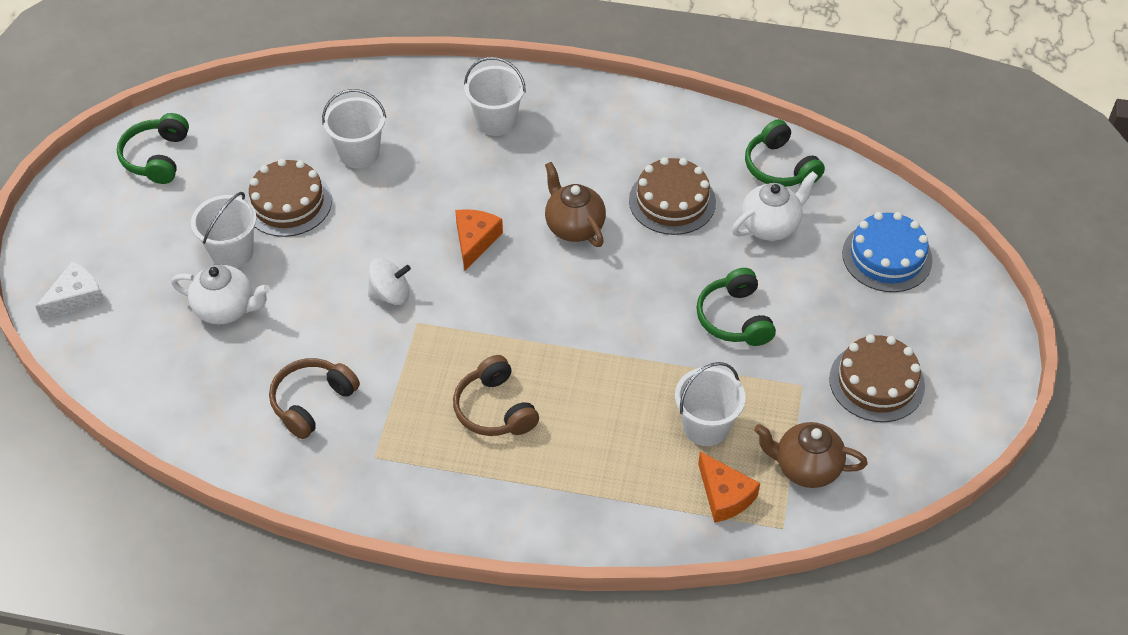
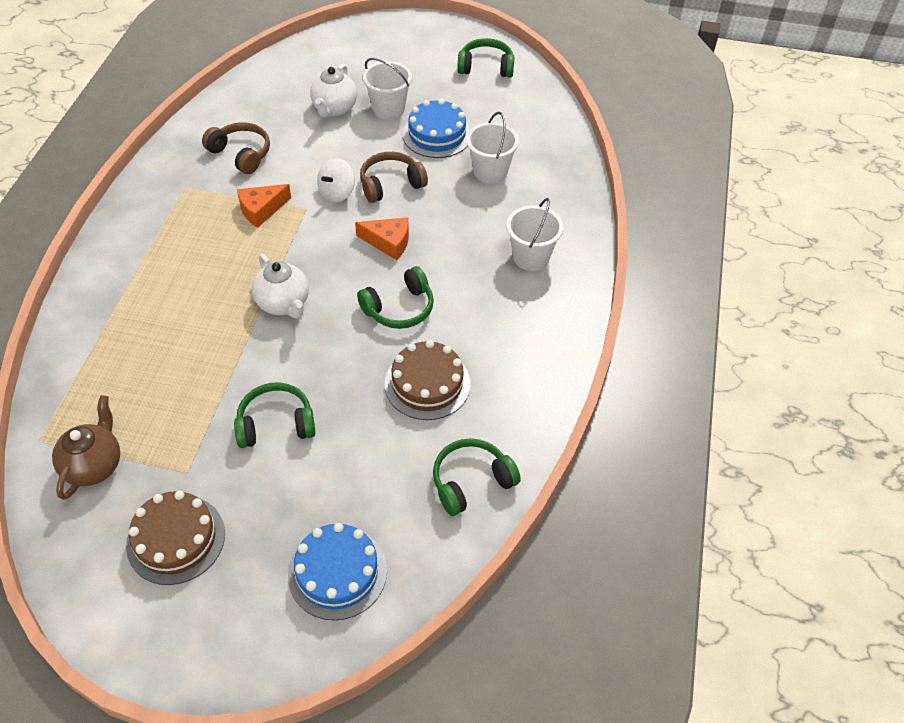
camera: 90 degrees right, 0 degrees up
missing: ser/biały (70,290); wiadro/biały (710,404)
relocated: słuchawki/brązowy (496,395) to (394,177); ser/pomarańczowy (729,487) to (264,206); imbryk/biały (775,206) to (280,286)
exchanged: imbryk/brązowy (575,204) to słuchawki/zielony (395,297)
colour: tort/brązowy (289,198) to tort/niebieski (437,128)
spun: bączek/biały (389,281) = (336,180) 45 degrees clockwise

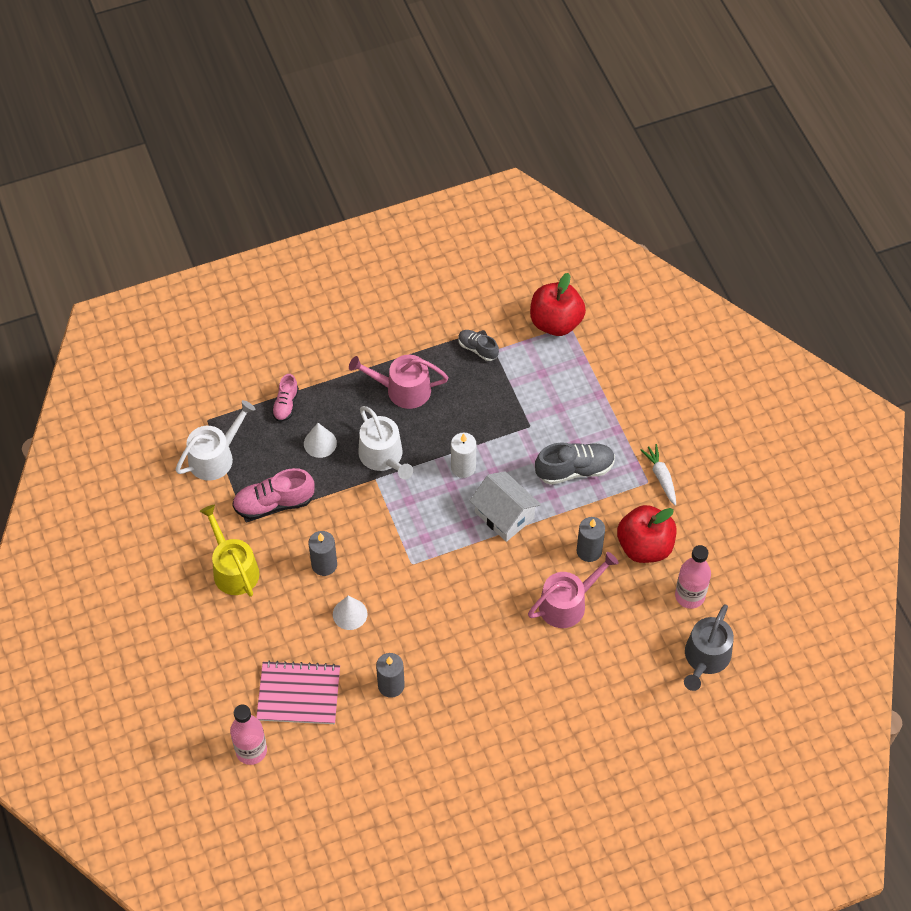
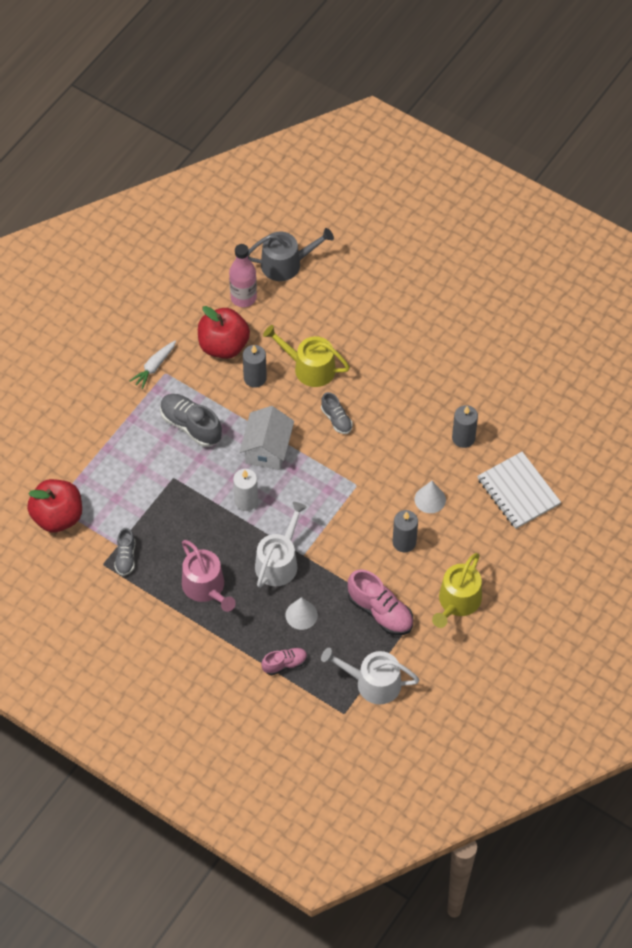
camera: 125 degrees left, 0 degrees up
missing: butelka/różowy (248,735)
appeared: but/szary (337,413)
colour: zeszyt/różowy (298,692) to zeszyt/biały (519,490); konewka/różowy (573,590) to konewka/żółty (306,356)

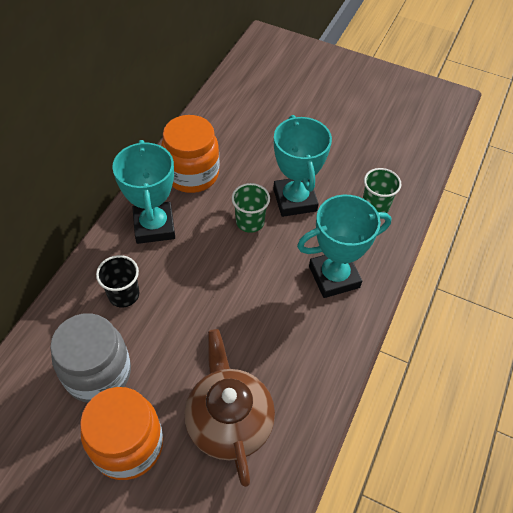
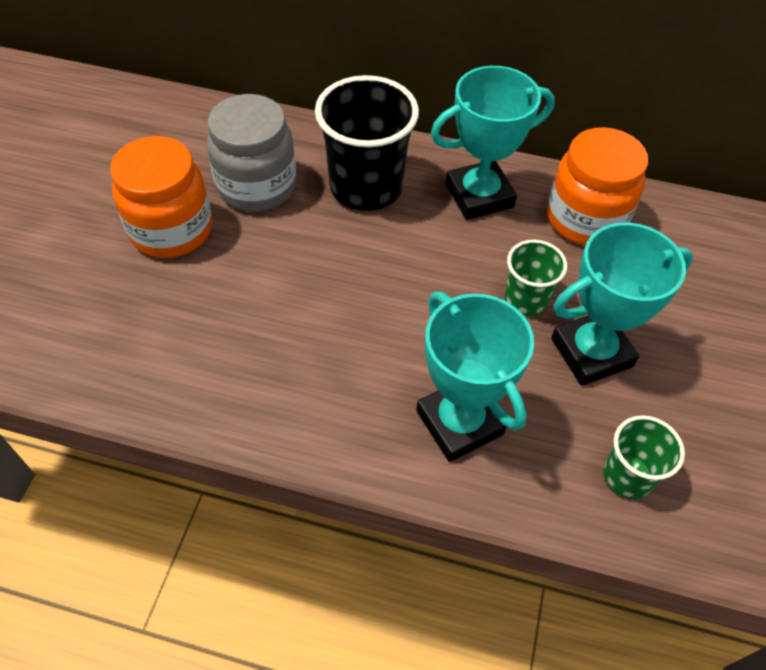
camera: 80 degrees right, 0 degrees up
missing: imbryk/brązowy (229,408)
size: szklanka/czarny (117,281) = (367,143) x1.83

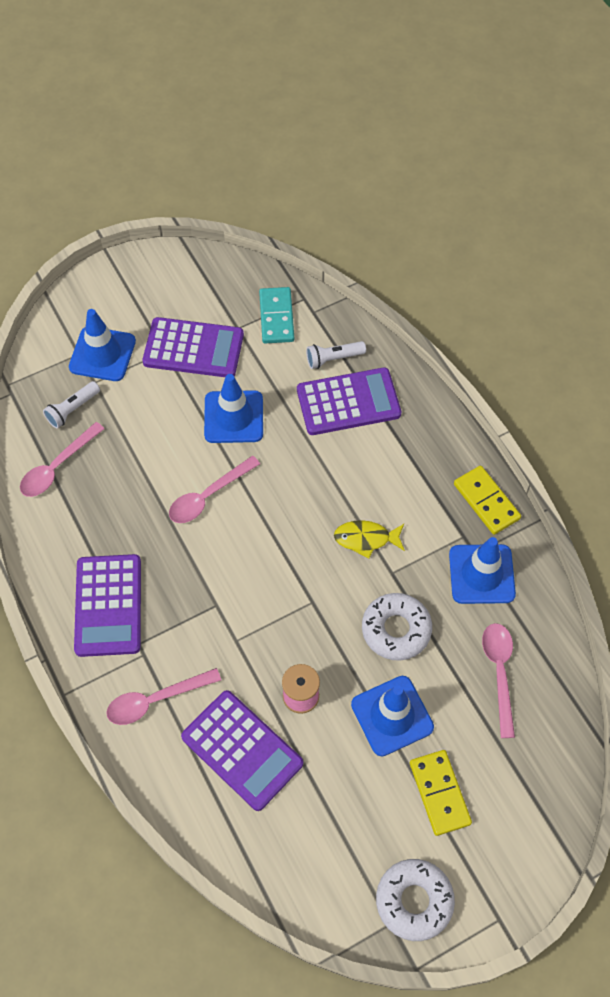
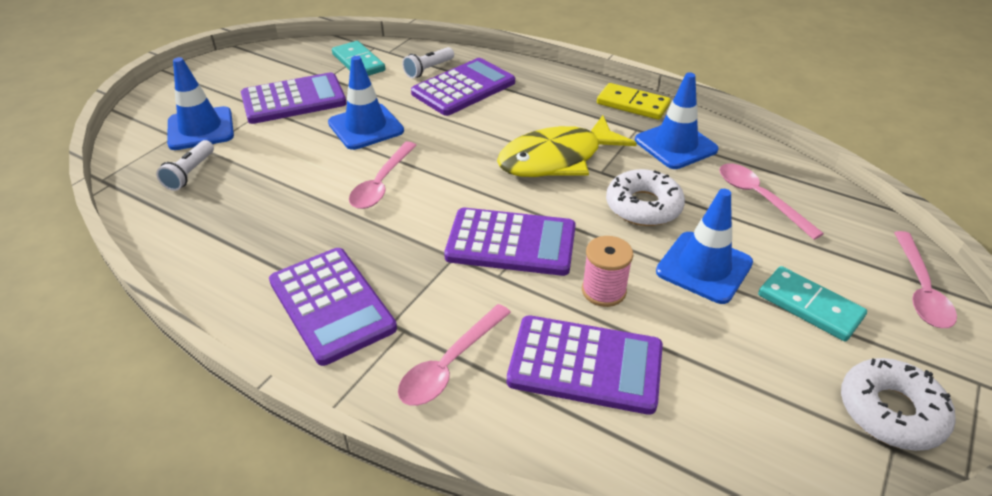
camera: 30 degrees left, 20 degrees down
appeared: kalkulator/fioletowy (510,242)
relocated: łyżka/różowy (62,459) to (925,279)
colour: kostka domina/żółty (441,793) to kostka domina/turkusowy (812,303)
size: ryba/żółty (369,539) = (567,146) x1.89

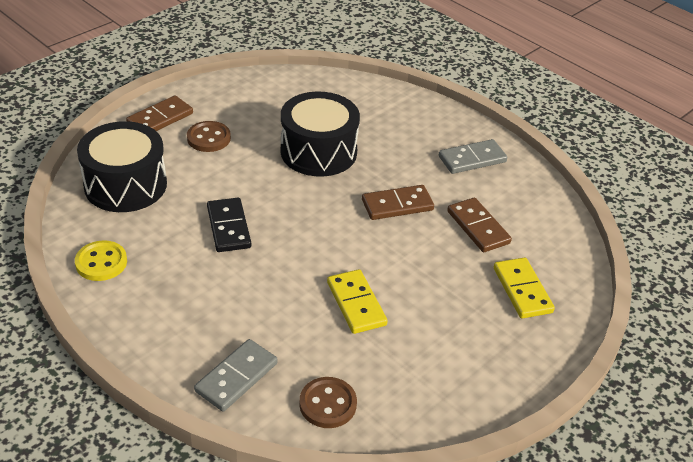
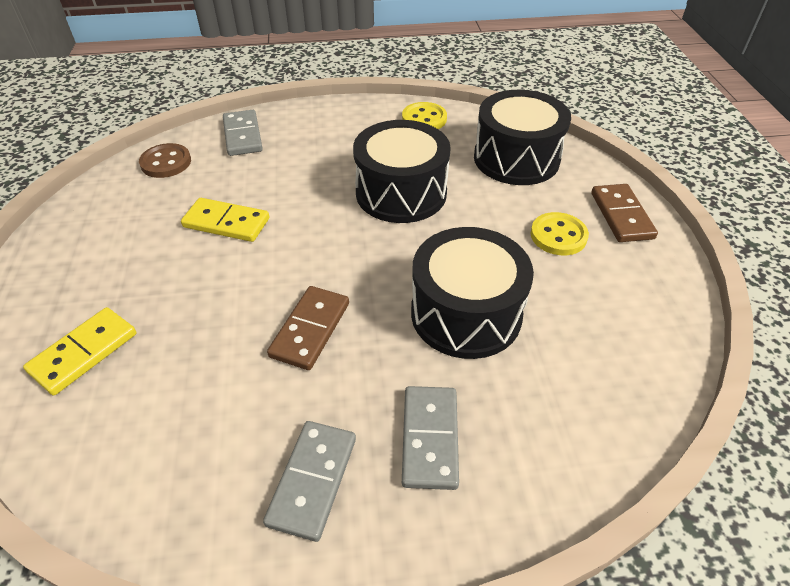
camera: 130 degrees right, 5 degrees up
missing: kostka domina/brązowy (479,225)
appeared: kostka domina/szary (430,438)
exchanged: kostka domina/czarny (229,225) to bęben/czarny (402,171)
colour: guzik/brązowy (209,136) to guzik/żółty (560,233)
spun: kostka domina/żółty (524,288) = (79,351) 75 degrees counterclockwise

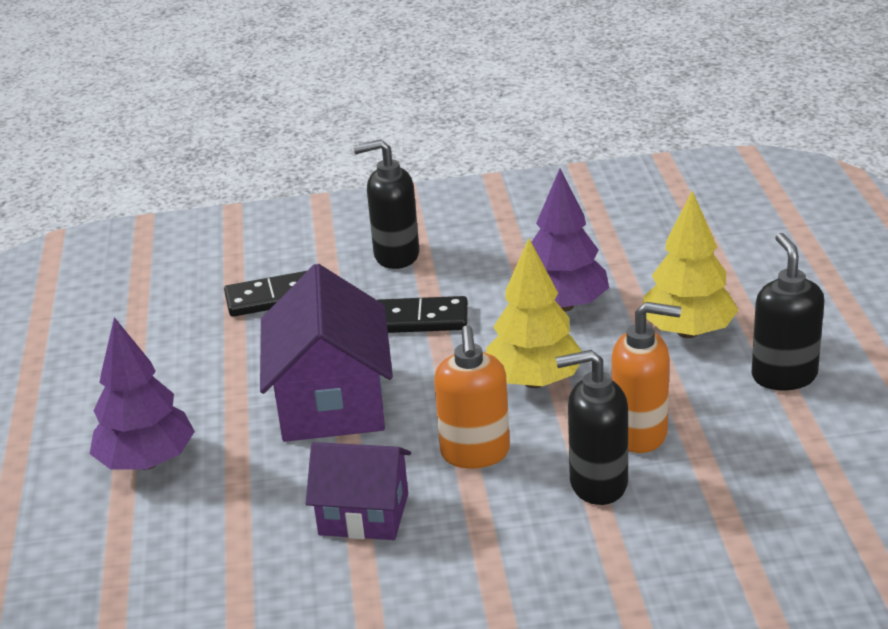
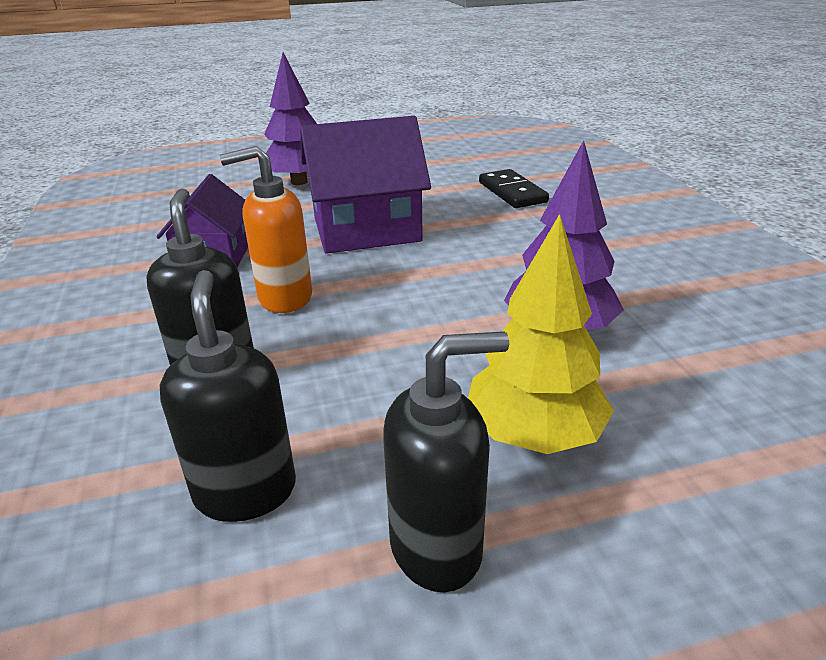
camera: 80 degrees right, 0 degrees up
missing: kostka domina/czarny (422,314); drzewko/żółty (534,313); dozownik mydła/pomarańczowy (646,377)
relocated: dozownik mydła/czarny (386,204) to (228,396)

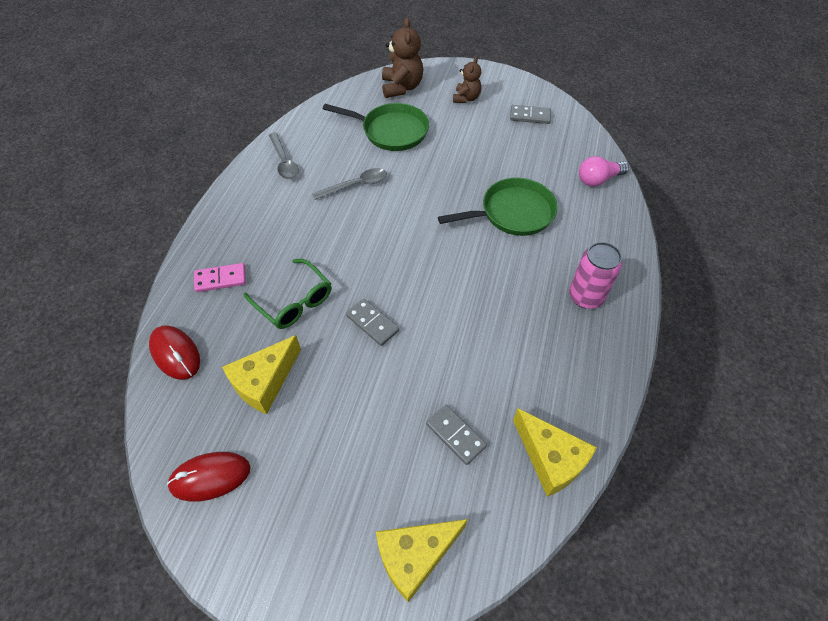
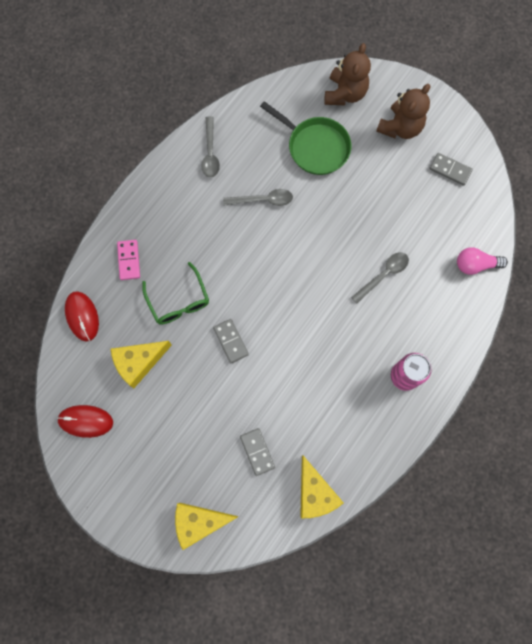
camera: 20 degrees right, 20 degrees up
exchanged: patelnia/zielony (498,207) to łyżka/szary (380,277)
spun: kostka domina/różowy (220,277) = (128,260) 75 degrees clockwise
size: miś/brązowy (467,80) = (403,111) x1.58

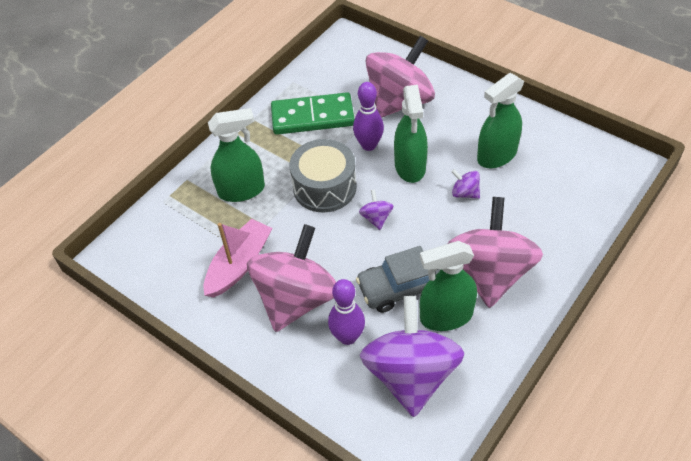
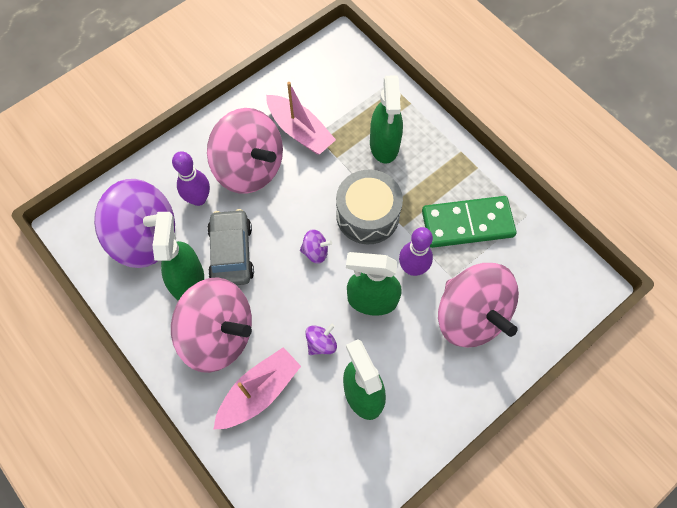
camera: 100 degrees right, 15 degrees up
appeared: łódka/różowy (257,388)
spun: kostka domina/zielony (313,113) = (469,222) 75 degrees clockwise

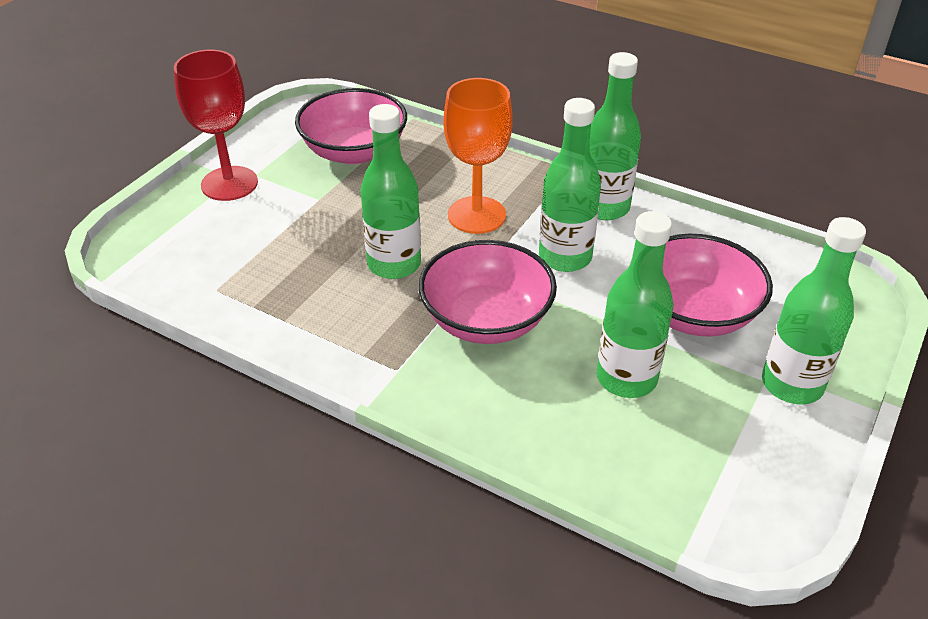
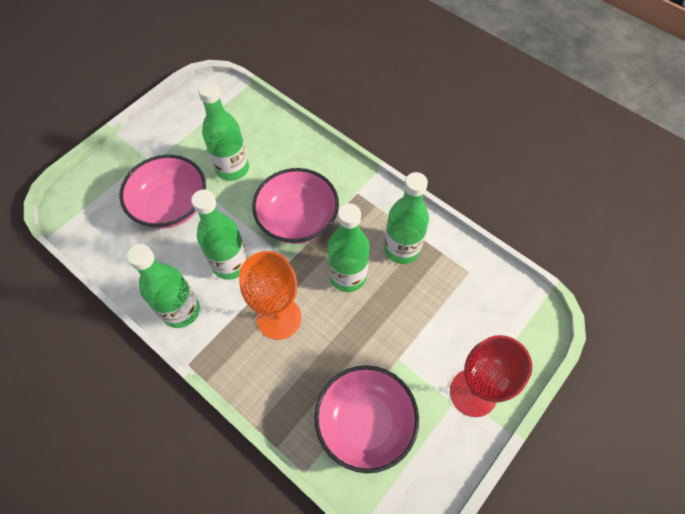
camera: 170 degrees left, 20 degrees up
relocated: butelka/zielony (814,310) to (406,218)

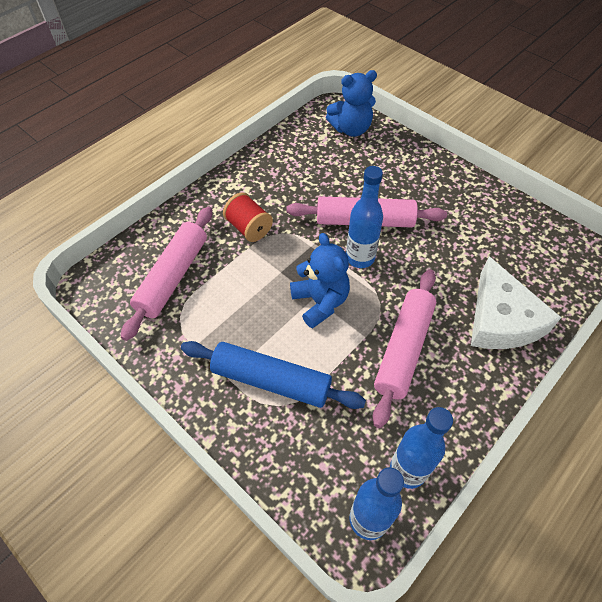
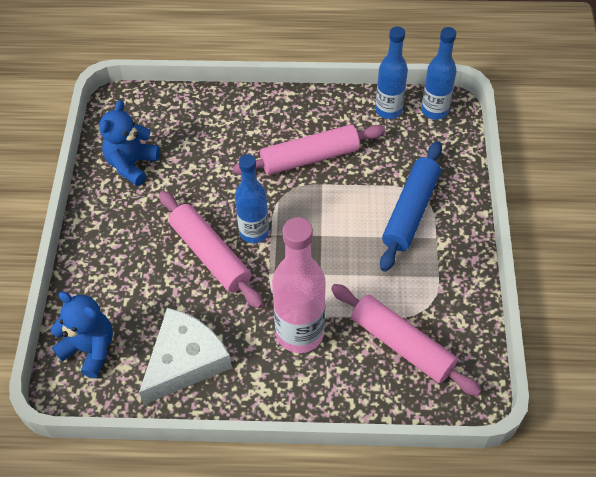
camera: 130 degrees left, 0 degrees up
relocated: miś/niebieski (320,281) to (129,143); ser/biały (516,302) to (185,356)
exchanged: szpulka/czerwony (248,217) to butelka/różowy (299,285)
spun: wałek do ciasta/różowy (166,274) = (406,340) 60 degrees clockwise; wałek do ciasta/niebieski (273,375) = (411,206) 45 degrees clockwise

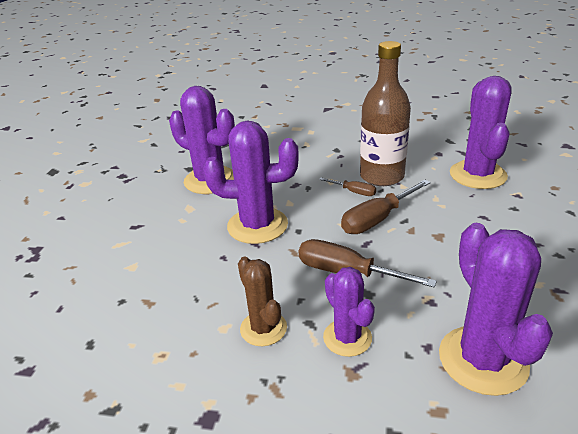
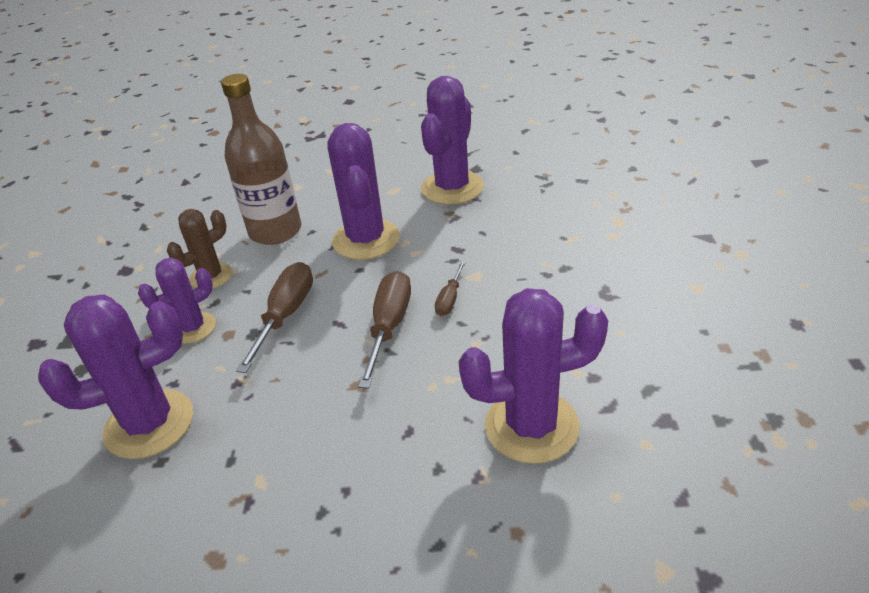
camera: 80 degrees right, 5 degrees up
relocated: butelka/brązowy (385,113) to (261,159)
spun: śrubokręt/brązowy (386,207) = (384,330) 60 degrees clockwise

